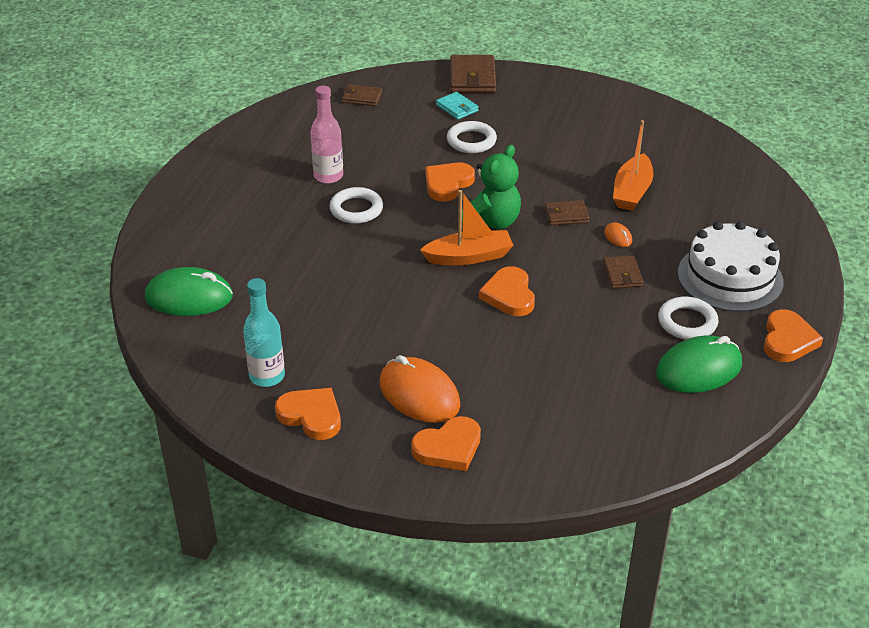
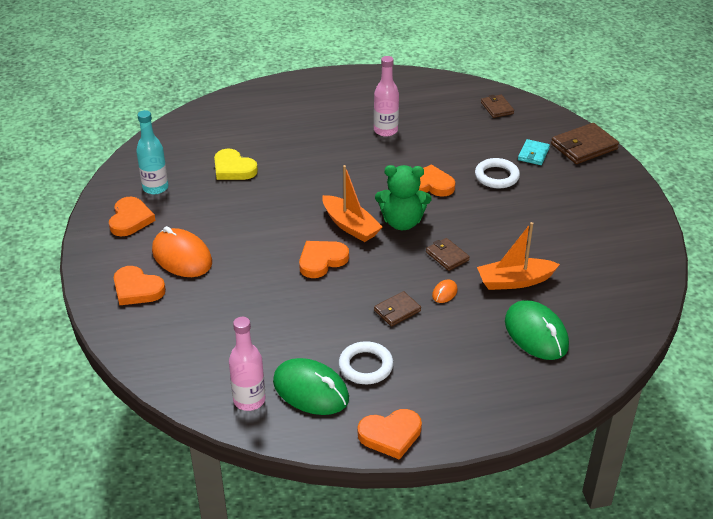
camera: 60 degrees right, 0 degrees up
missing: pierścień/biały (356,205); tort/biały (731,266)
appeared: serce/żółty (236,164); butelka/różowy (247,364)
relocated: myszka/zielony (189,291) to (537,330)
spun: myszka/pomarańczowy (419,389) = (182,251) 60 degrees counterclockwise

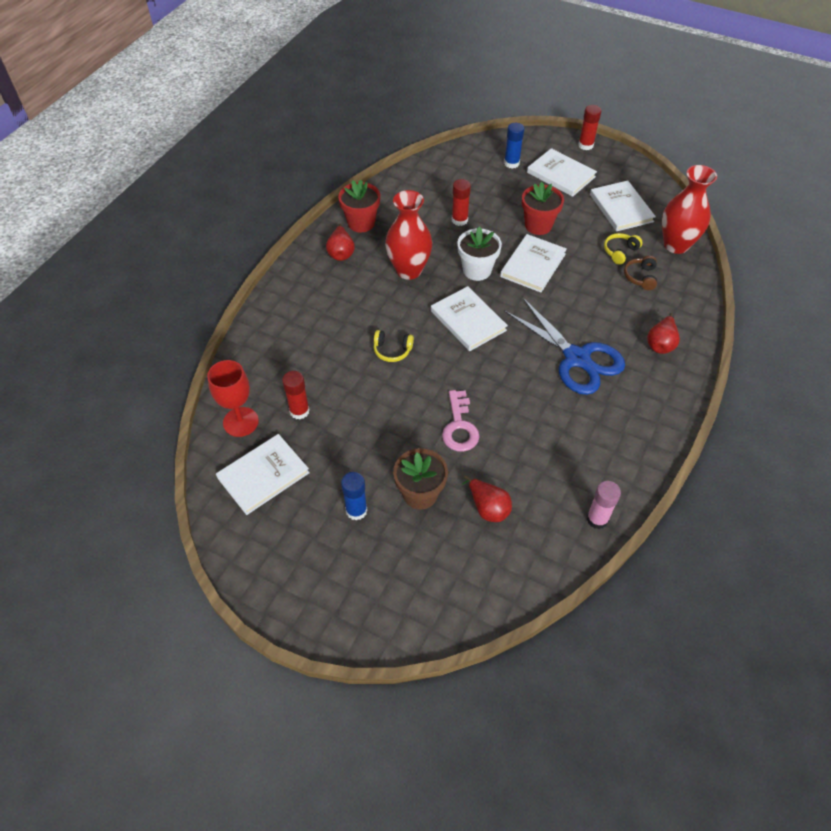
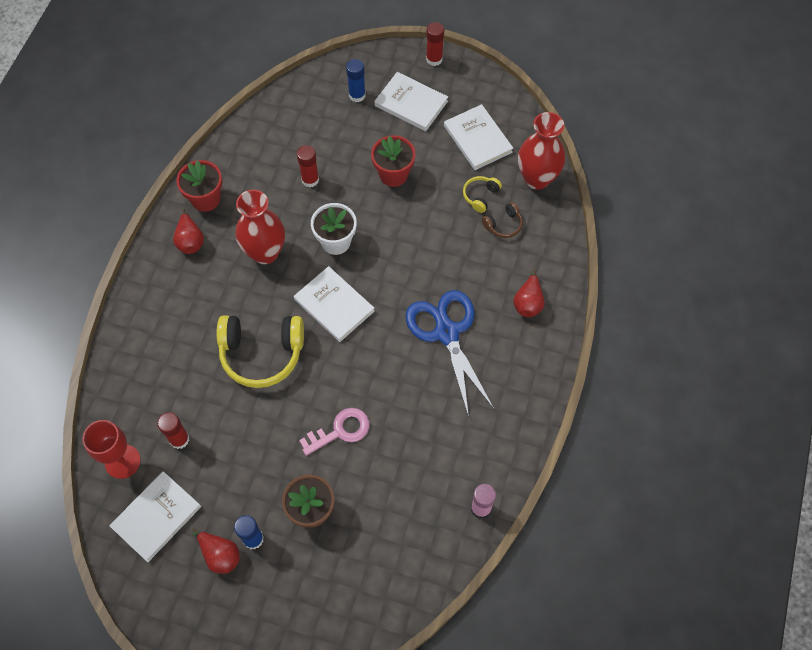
camera: 10 degrees left, 10 degrees up
missing: książka/biały (533,263)
relocated: gruszka/czerwony (487,498) to (216,551)
spun: klucz/różowy (461,421) = (334,432) 105 degrees counterclockwise; nożyczki/niebieski (564,346) = (450,353) 150 degrees counterclockwise; słuchawki/brązowy (640,272) = (502,220) 120 degrees counterclockwise
size: słuchawki/żółty (394,346) = (260,351) x2.12

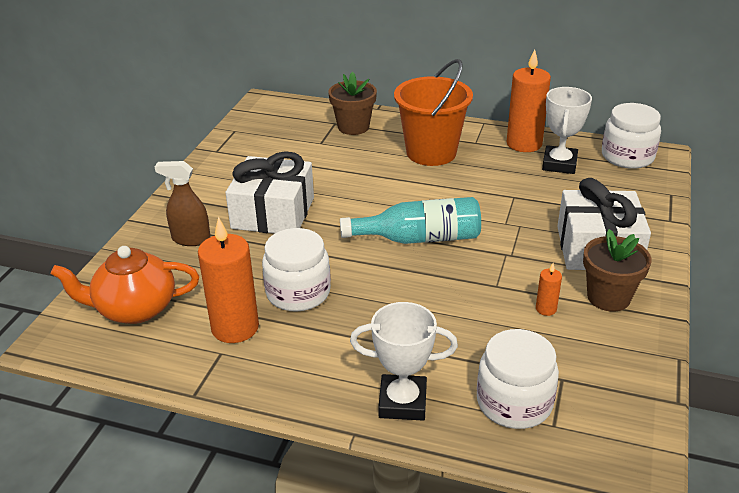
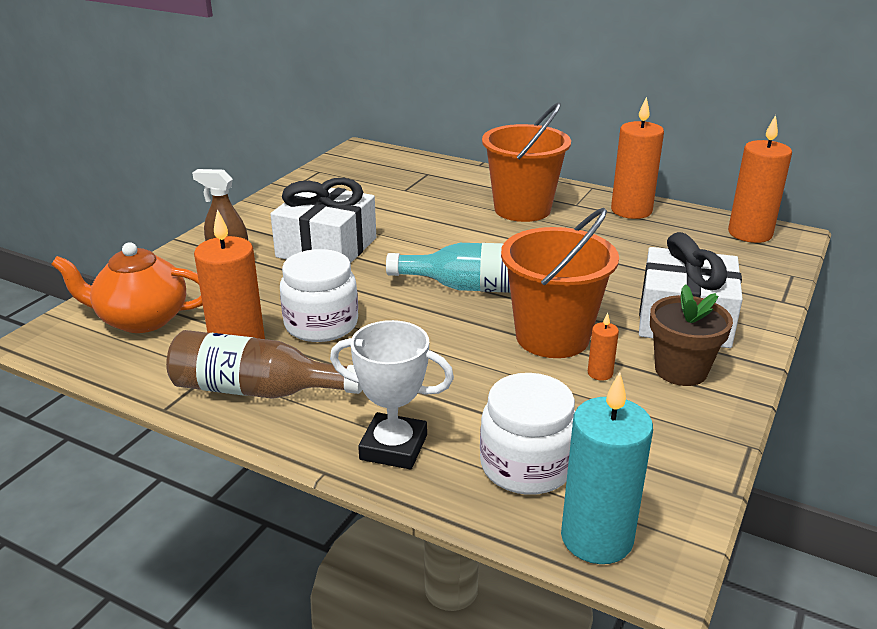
camera: 10 degrees right, 5 degrees down
missing: doniczka/brązowy (352,103); puchar/biały (567,130)
appeared: butelka/brązowy (264,364); wiadro/pomarańczowy (560,283); świeca/turkusowy (607,468)
exchanged: słoik/biały (631,136) to świeca/pomarańczowy (760,179)

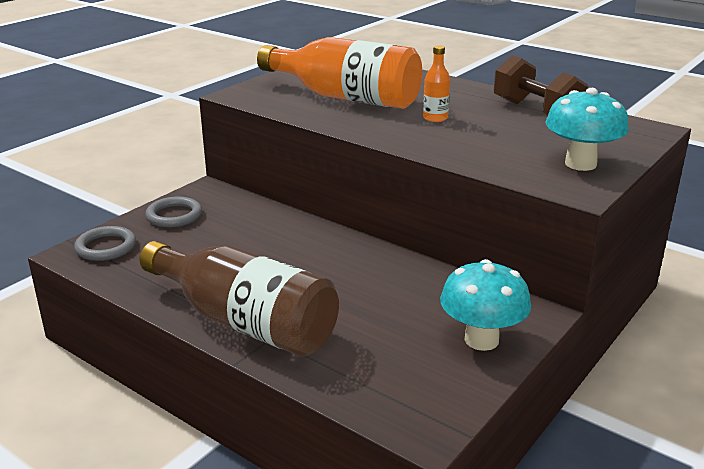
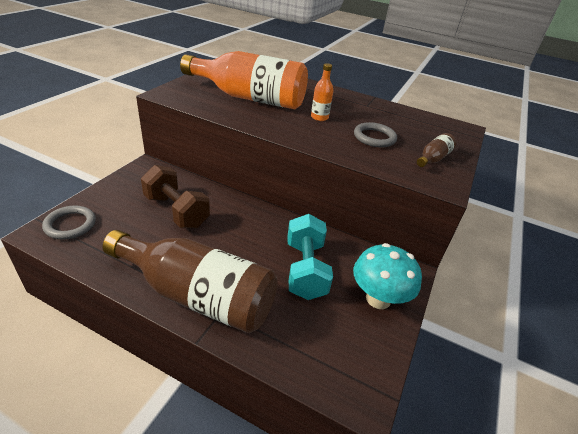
camera: 15 degrees left, 10 degrees up
appeared: hantel/turkusowy (310,257)
relocated: pierścień/szary (173,212) to (375,134); hantel/brązowy (541,85) to (175,196)
exchanged: grzyb/turkusowy (587,129) to butelka/brązowy (436,150)

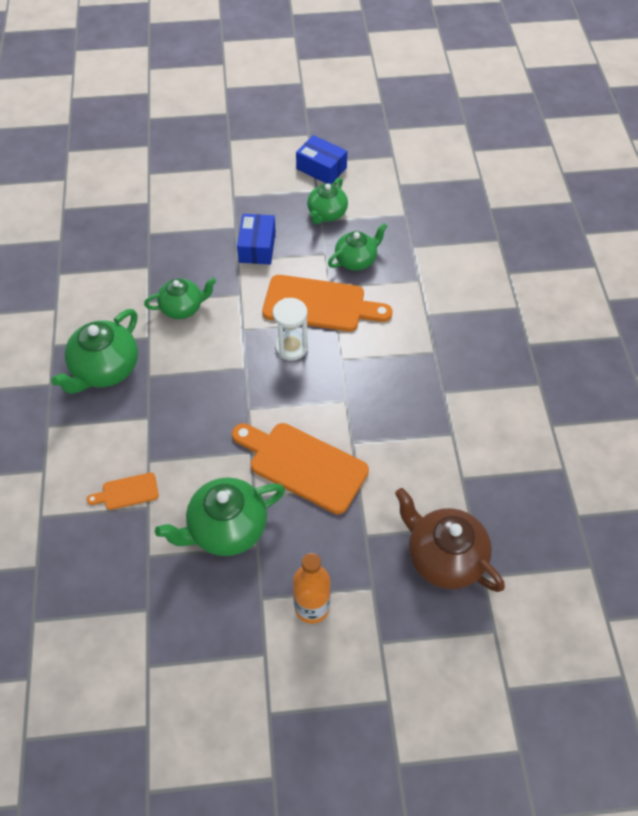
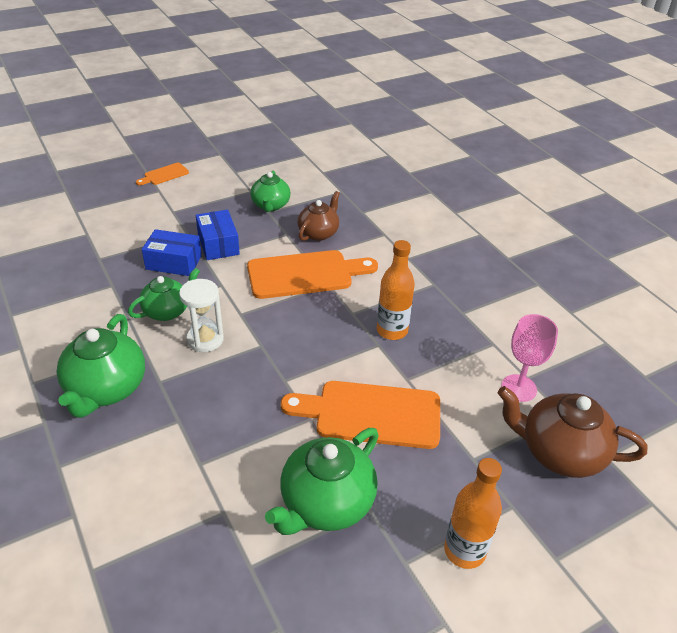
camera: 25 degrees left, 15 degrees down
appeared: butelka/pomarańczowy (396,290); kielich/różowy (529,358)
relocated: deska do krojenia/pomarańczowy (123,491) to (162,174); klepsydra/biały (290,329) to (201,315); pudełko/niebieski (321,159) to (172,252)
colour: imbryk/zielony (357,247) to imbryk/brązowy (319,216)

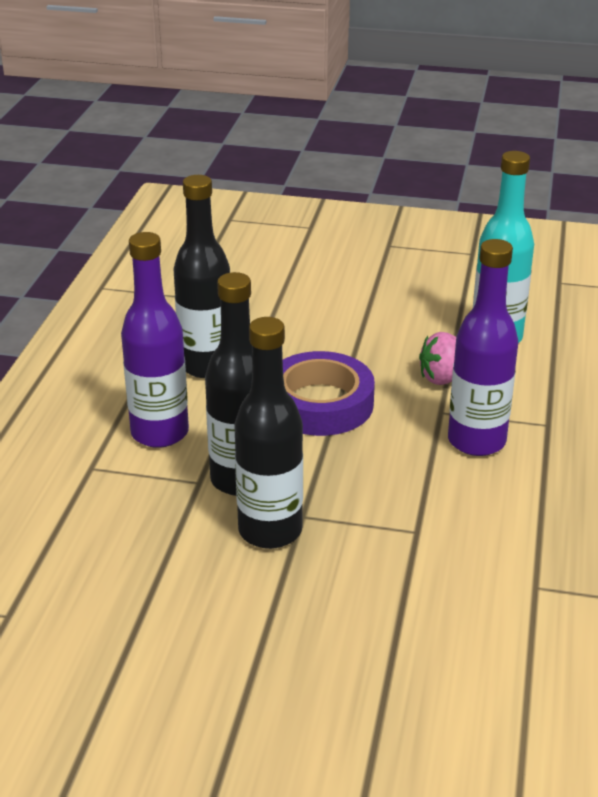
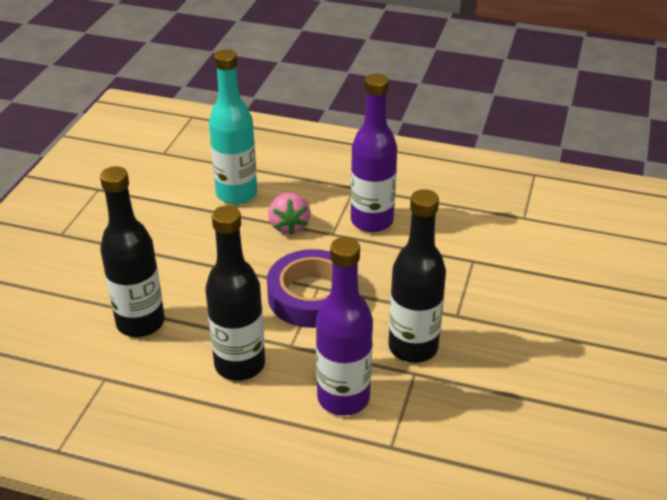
camera: 85 degrees left, 5 degrees up
relocated: butelka/czarny (268,433) to (132,251)

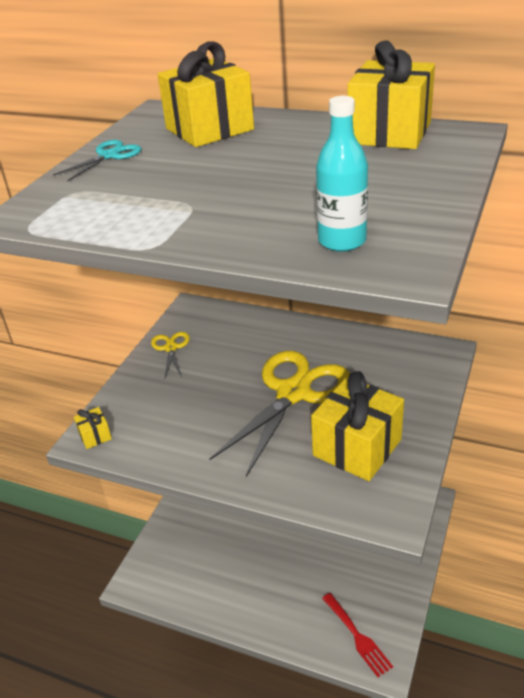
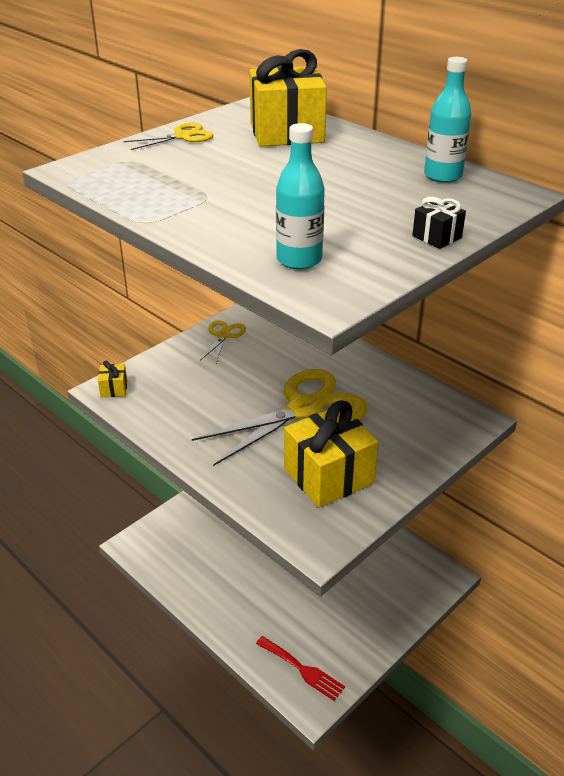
camera: 20 degrees right, 0 degrees up
appeared: prezent/czarny (439,222)
exchanged: prezent/żółty (391,94) to butelka/turkusowy (447,120)
colour: nożyczki/turkusowy (97,160) to nożyczki/żółty (168,136)
spun: widelec/czerwony (357,635) = (300,668) 45 degrees counterclockwise

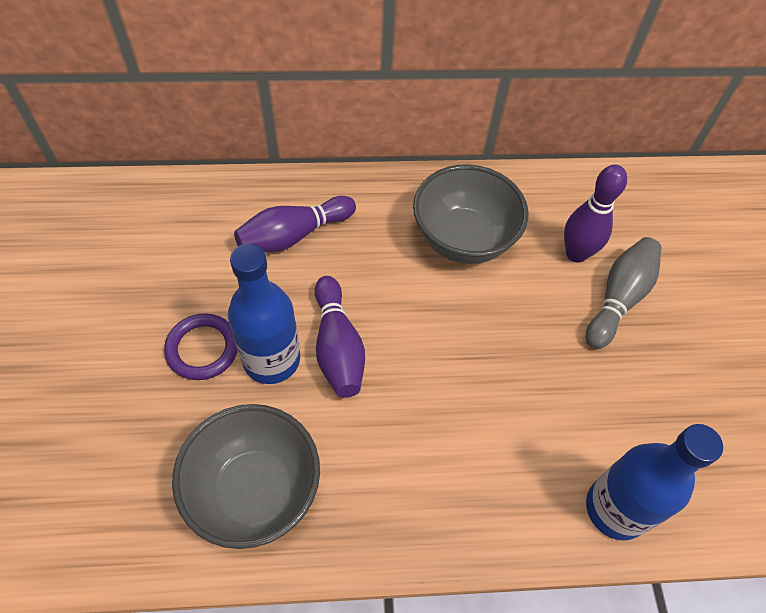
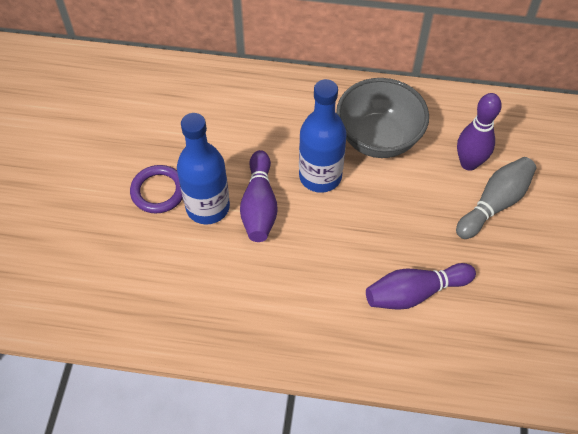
camera: 15 degrees right, 0 degrees up
missing: miska/szary (246,476)
relocated: kręgiel/fioletowy (295,224) to (421,286); butelka/niebieski (654,482) to (323,136)

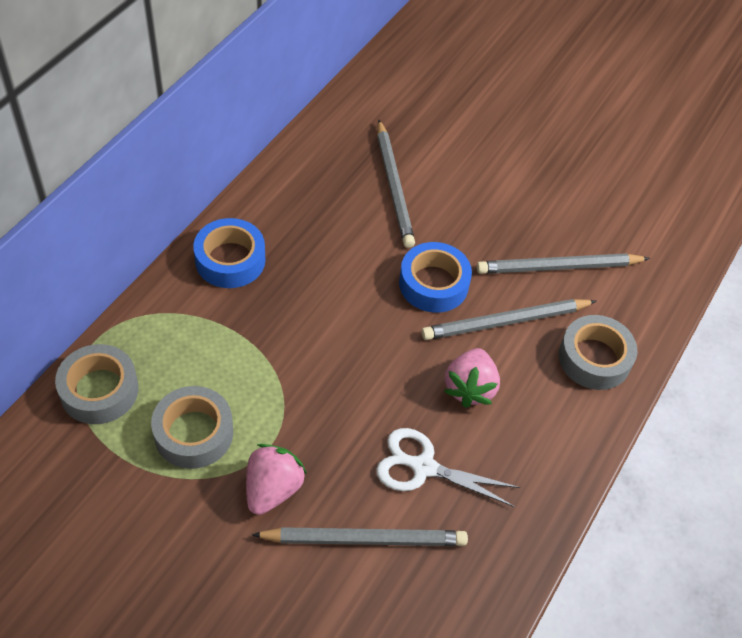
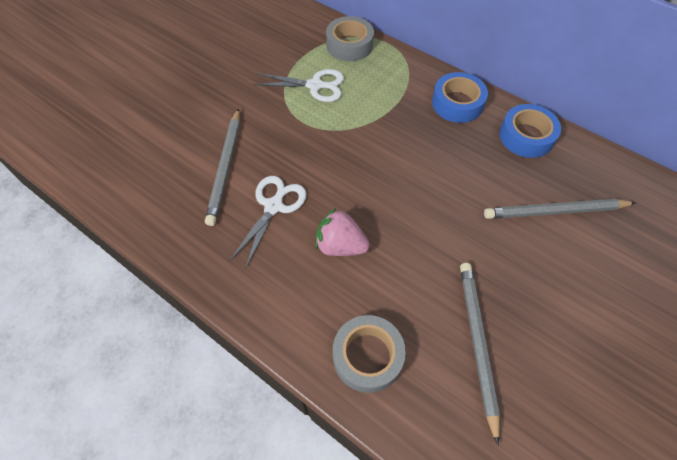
camera: 100 degrees right, 5 degrees up
missing: truskawka/różowy (276,479); ołówek/szary (509,319)
relocated: taśma klejąca/niebieski (435,277) to (530,131)
exchanged: taśma klejąca/szary (192,427) to nożyczki/biały (299,85)

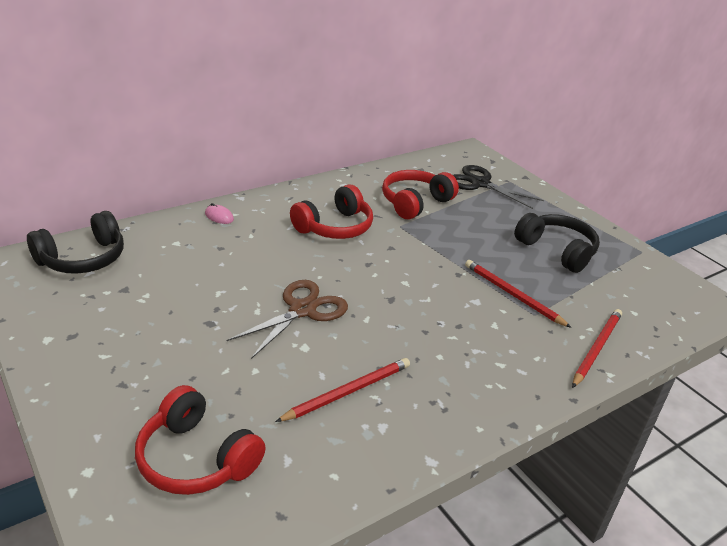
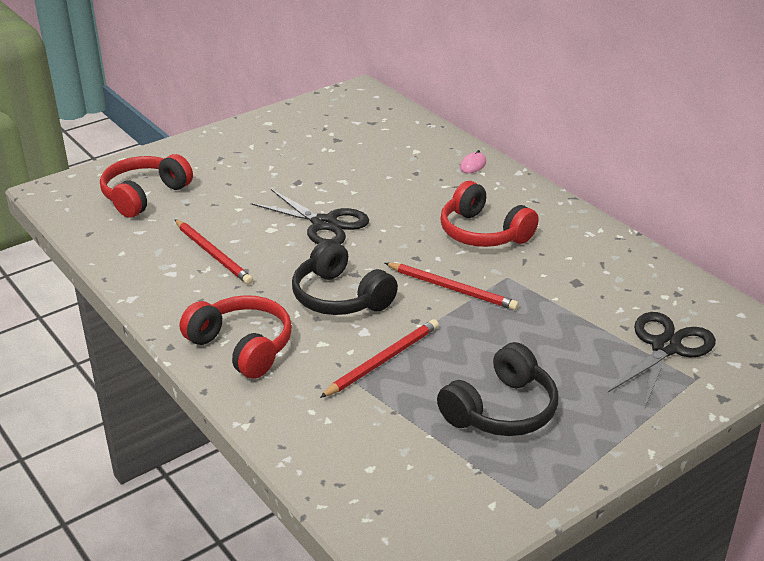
camera: 90 degrees right, 0 degrees up
relocated: słuchawki/czarny (75,242) to (345,277); słuchawki/czerwony (420,194) to (236,337); ołówek/czerwony (597,348) to (452,286)
colour: nożyczki/brązowy (287,319) to nożyczki/czarny (310,216)

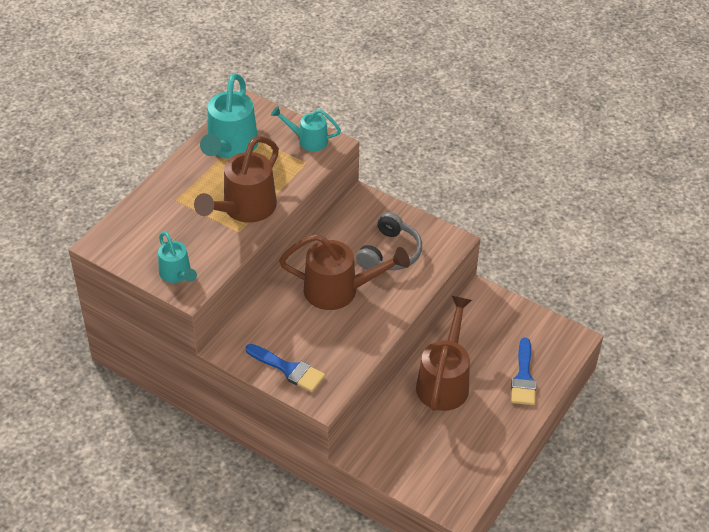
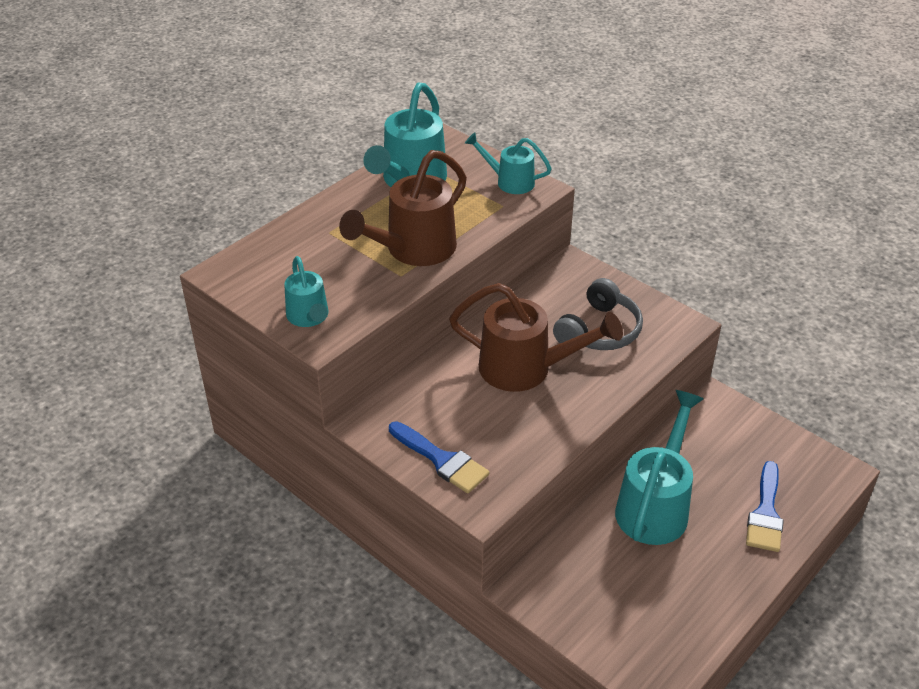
camera: 10 degrees right, 5 degrees down
colour: konewka/brązowy (444,353) to konewka/turkusowy (659,467)

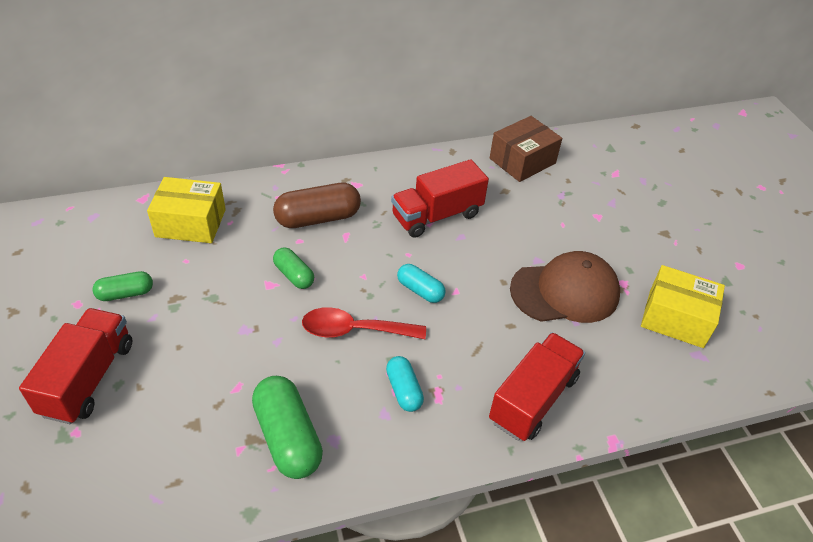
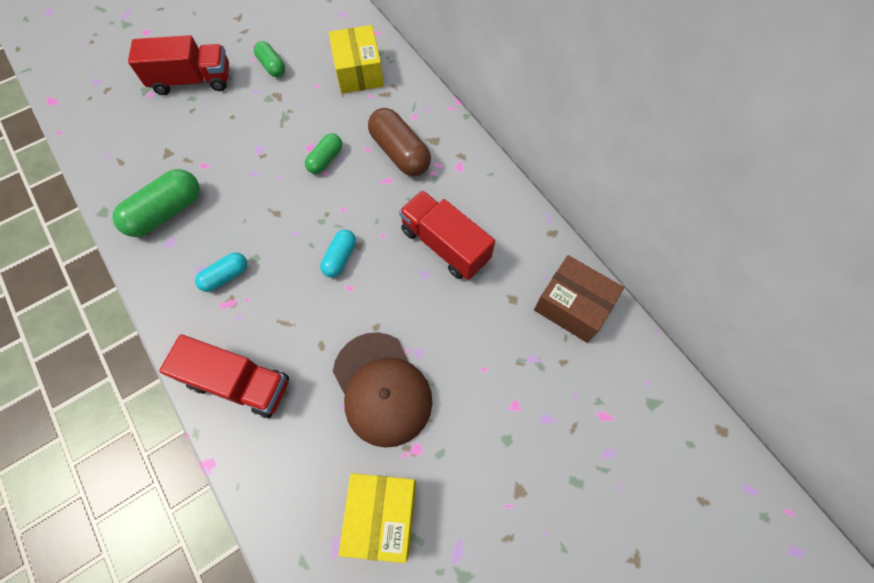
camera: 75 degrees right, 20 degrees up
missing: łyżka/czerwony (364,323)

